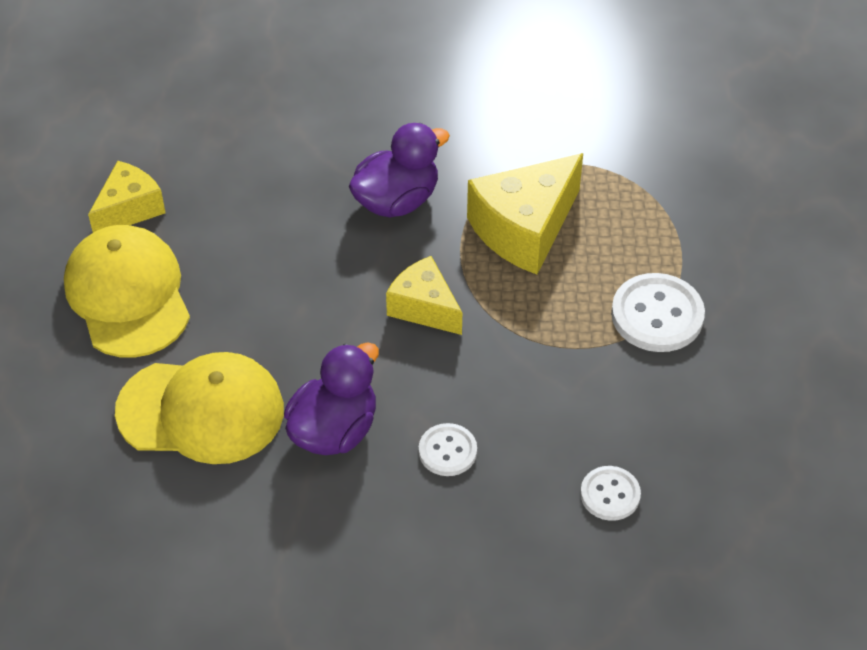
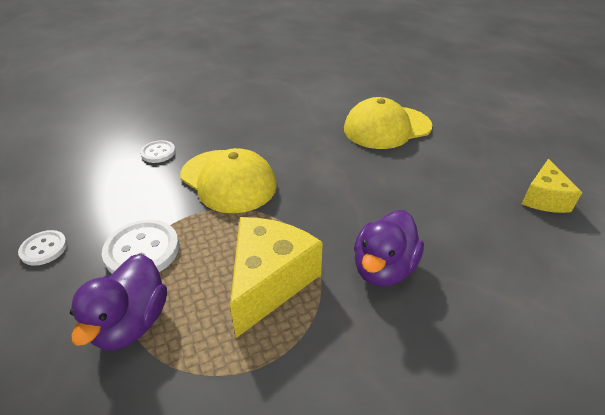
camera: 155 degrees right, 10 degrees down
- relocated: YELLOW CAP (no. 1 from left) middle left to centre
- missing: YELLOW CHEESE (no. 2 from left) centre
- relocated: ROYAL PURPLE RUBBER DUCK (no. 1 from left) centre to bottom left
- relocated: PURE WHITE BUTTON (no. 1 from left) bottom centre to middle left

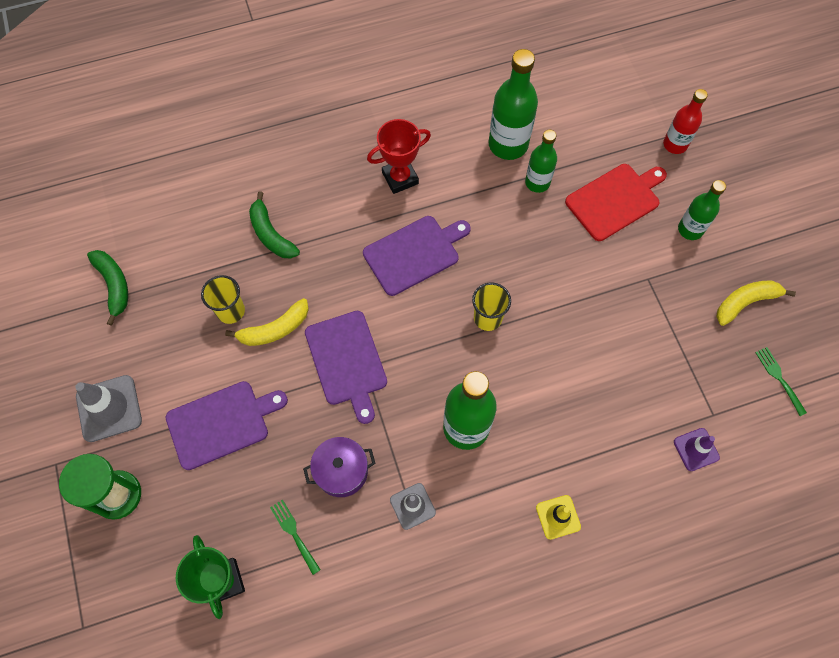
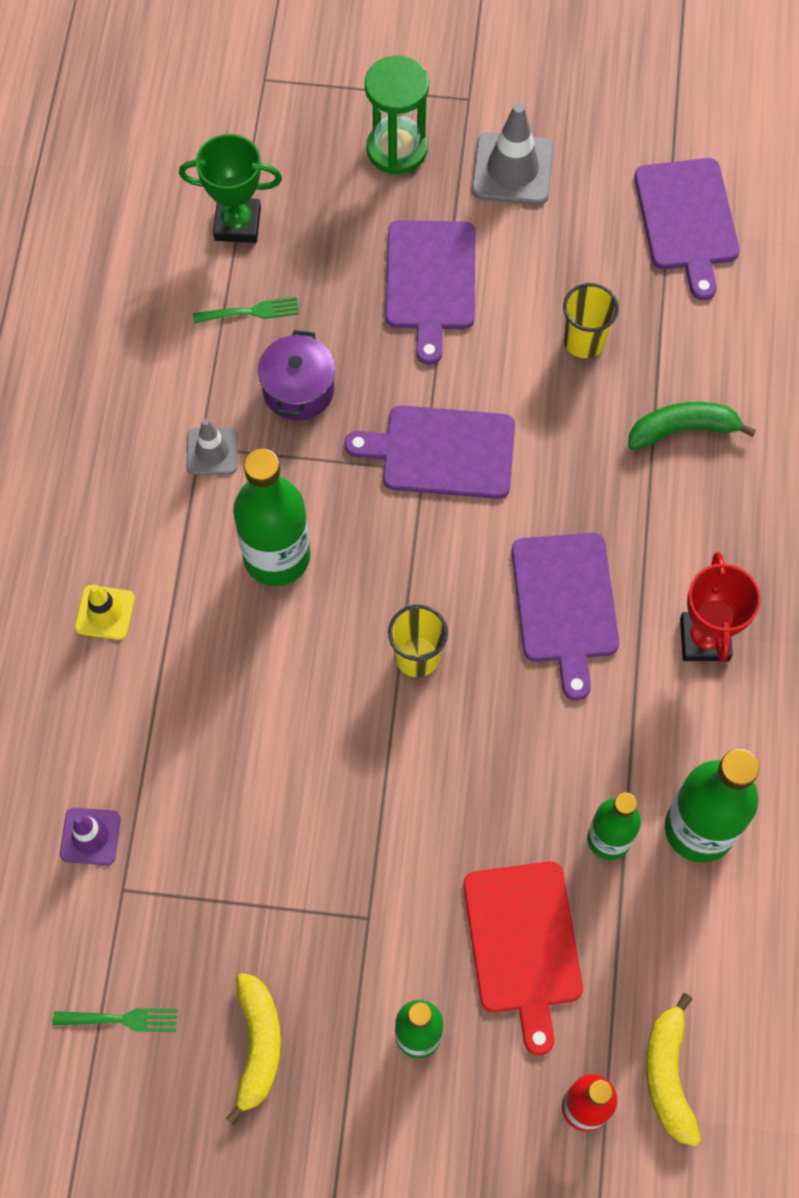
camera: 115 degrees right, 0 degrees up
- exchanged: EMERALD BANANA FRUIT (no. 1 from left) middle left to ROYAL PURPLE CUTTING BOARD (no. 4 from left) top right
- relocated: YELLOW BANANA FRUIT (no. 1 from left in the first image) middle left to YELLOW BANANA FRUIT (no. 2 from left) bottom right

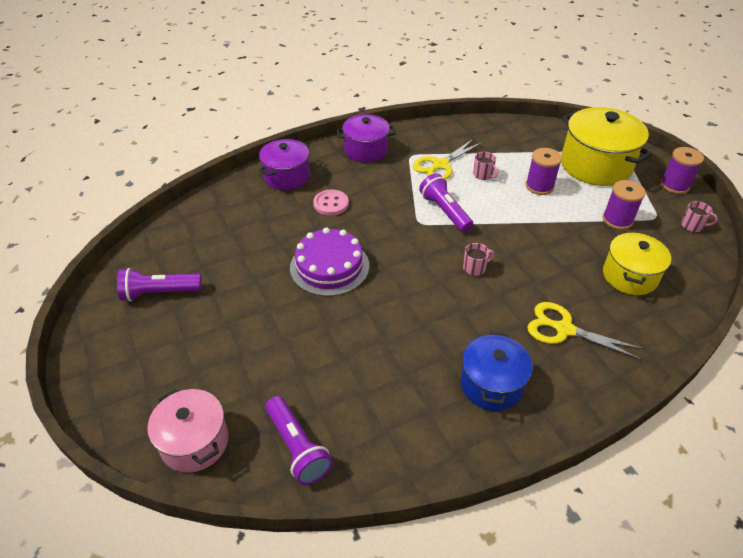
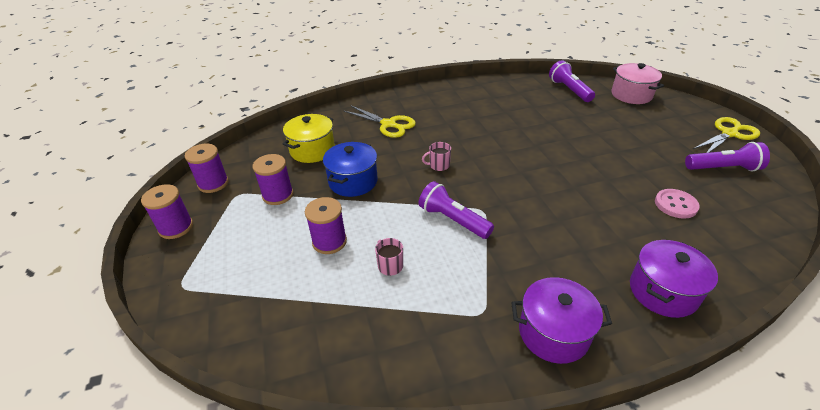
camera: 170 degrees left, 5 degrees down
- missing: YELLOW STOCKPOT (no. 1 from left) top right
- relocated: YELLOW SHEARS (no. 1 from left in the first image) top centre to YELLOW SHEARS (no. 2 from left) top right
- spun: ROYAL PURPLE POCKET TORCH (no. 3 from left in the first image) centre = centre 150 degrees clockwise
- relocated: ROSY BUTTON centre to middle right
- exchanged: ROSY COFFEE MUG (no. 3 from left) middle right to ROYAL PURPLE BOBBIN (no. 2 from left) middle left
- missing: ROYAL PURPLE GATEAU centre
- relocated: COBALT STOCKPOT middle right to centre

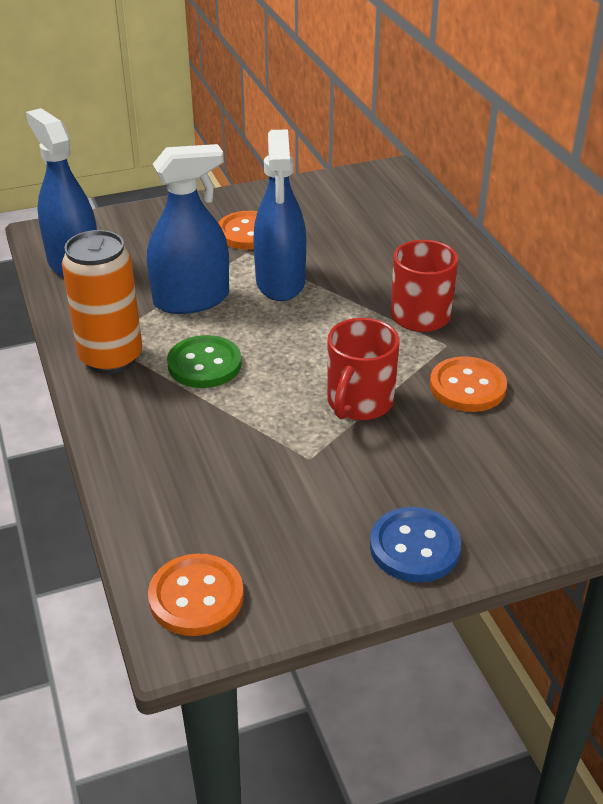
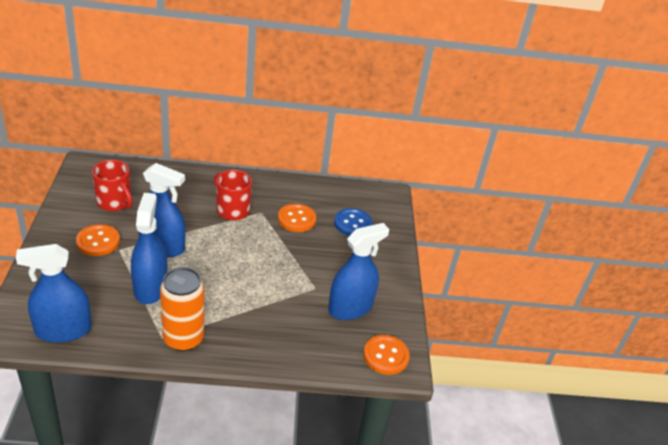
camera: 75 degrees left, 0 degrees up
- relocated: CRIMSON COFFEE MUG (no. 1 from left) centre to middle left
- missing: EMERALD BUTTON centre
- relocated: COBALT BUTTON bottom right to centre
- appeared: COBALT SPRAY CLEANER (no. 4 from left) centre

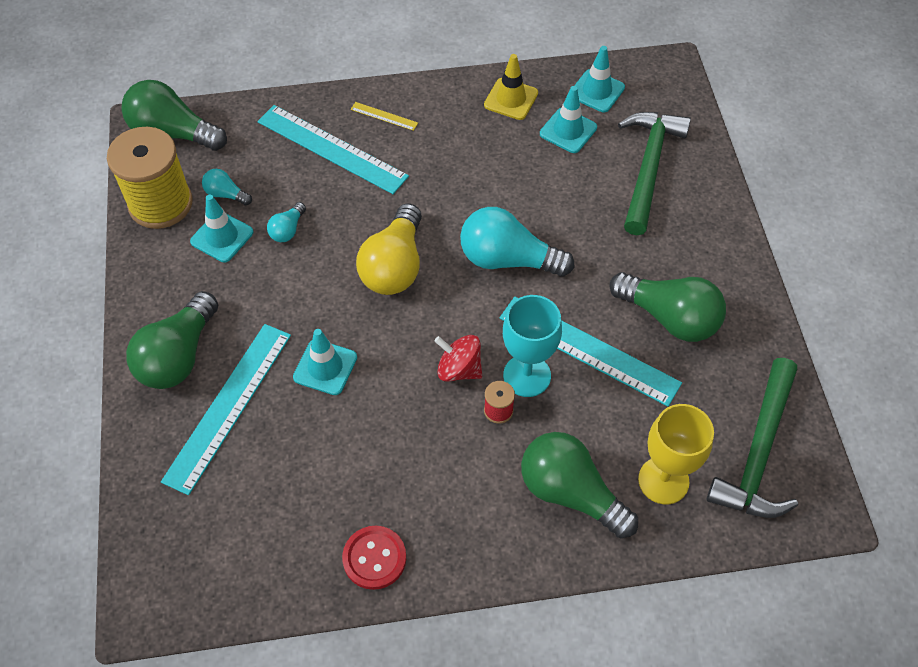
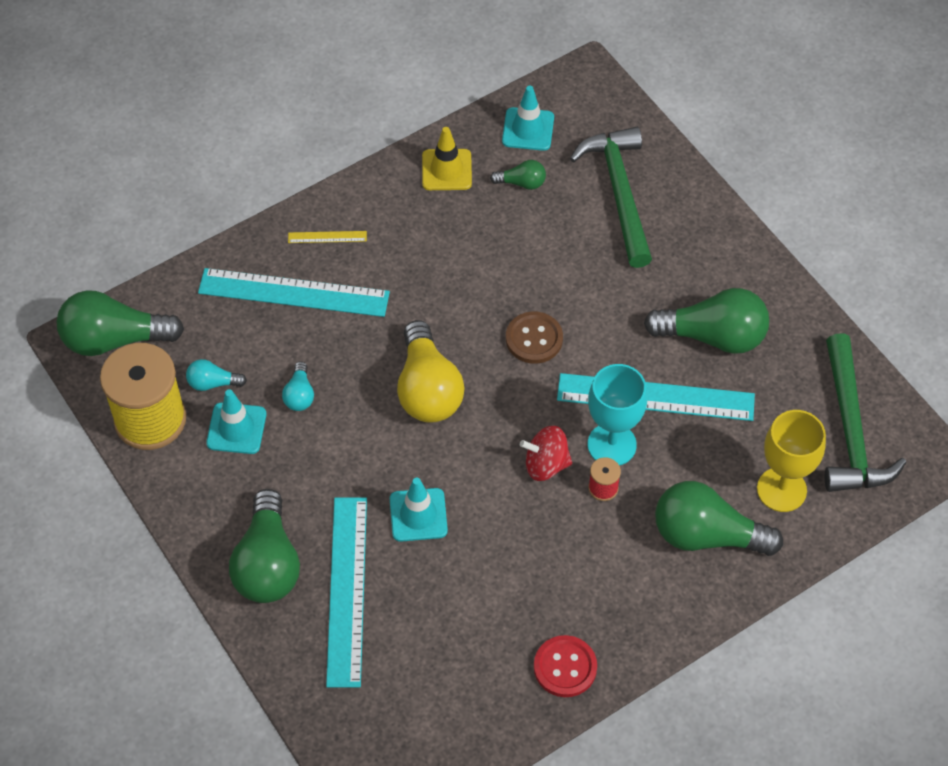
camera: 25 degrees left, 0 degrees up
- exchanged: AQUA ROAD CONE (no. 3 from left) top centre to EMERALD BULB (no. 3 from left) top centre
- exchanged: AQUA BULB (no. 3 from left) centre to DARK BROWN BUTTON centre

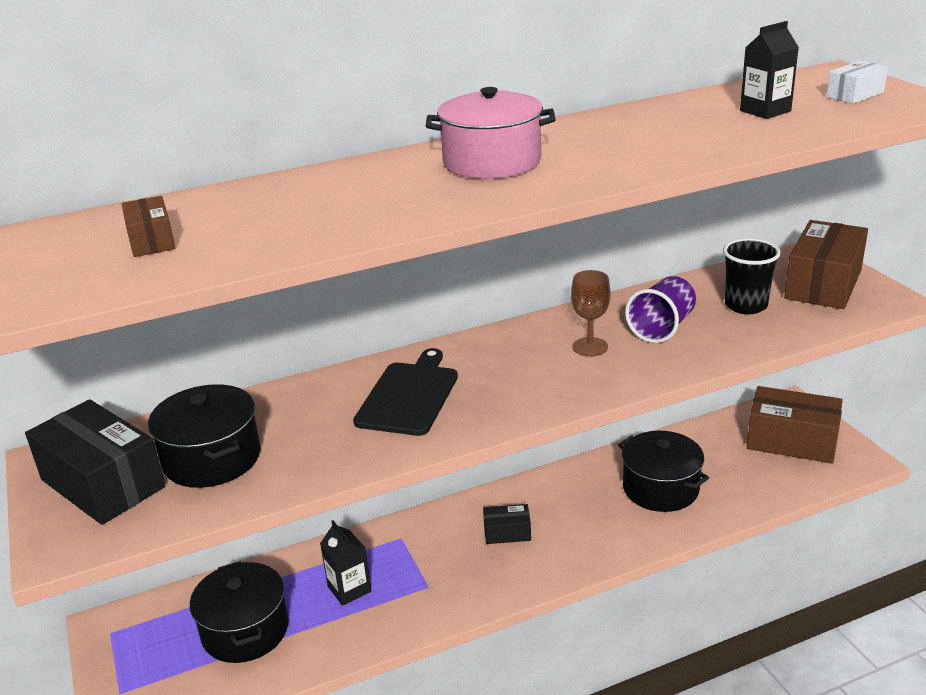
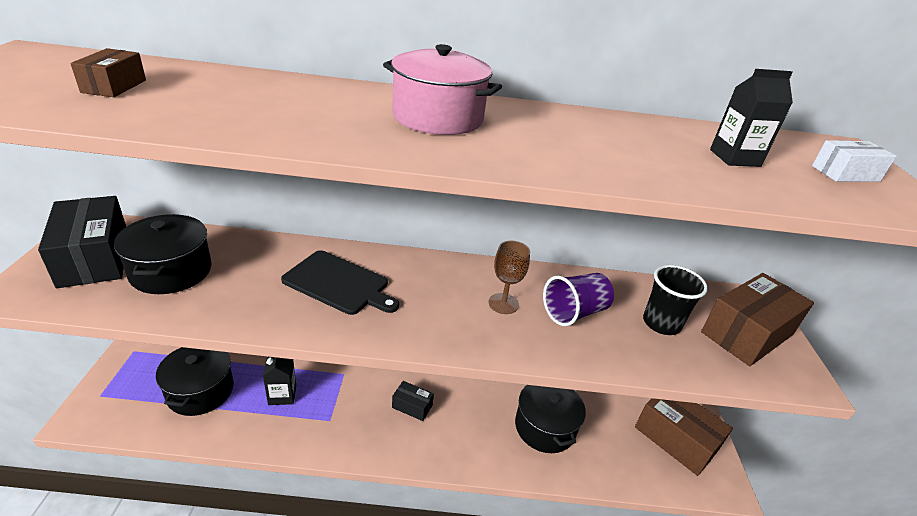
camera: 20 degrees right, 5 degrees up
- spun: BLACK CUTTING BOARD centre = centre 75 degrees clockwise

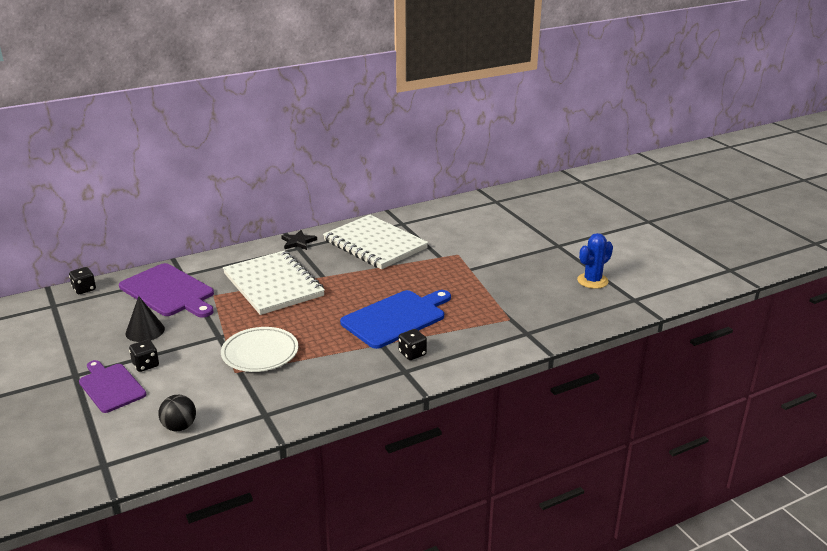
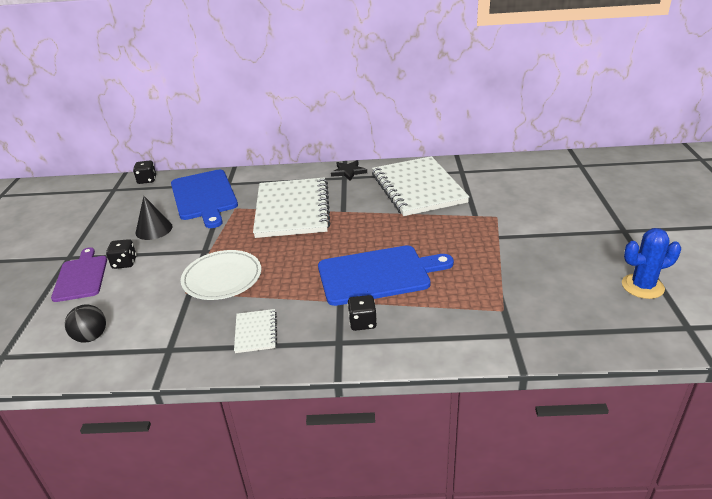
camera: 30 degrees right, 5 degrees up
- colour: ROYAL PURPLE CUTTING BOARD (no. 2 from left) middle left to COBALT CUTTING BOARD (no. 1 from left) middle left
- appeared: PURE WHITE NOTEPAD (no. 1 from left) centre

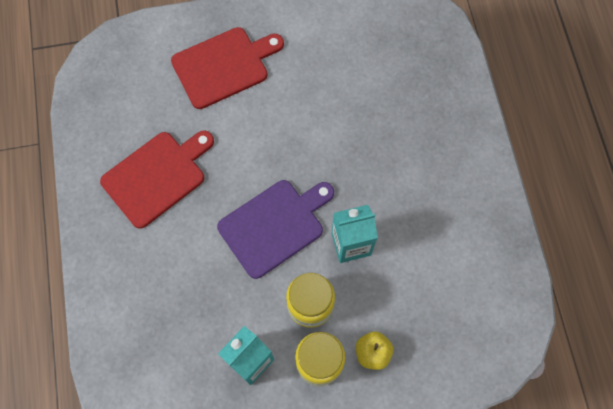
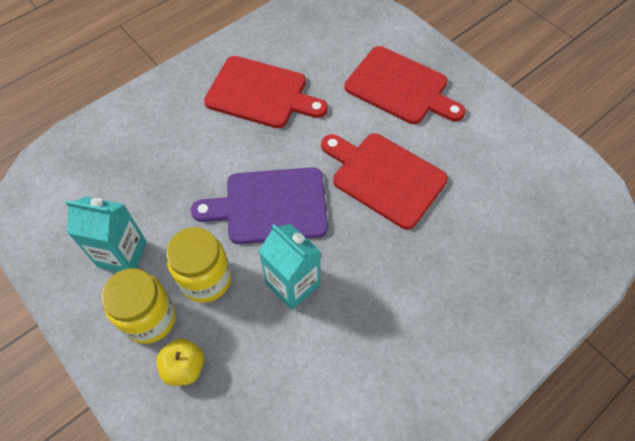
camera: 60 degrees right, 10 degrees down
- spun: ROYAL PURPLE CUTTING BOARD centre = centre 150 degrees clockwise
- appeared: CRIMSON CUTTING BOARD (no. 2 from left) centre

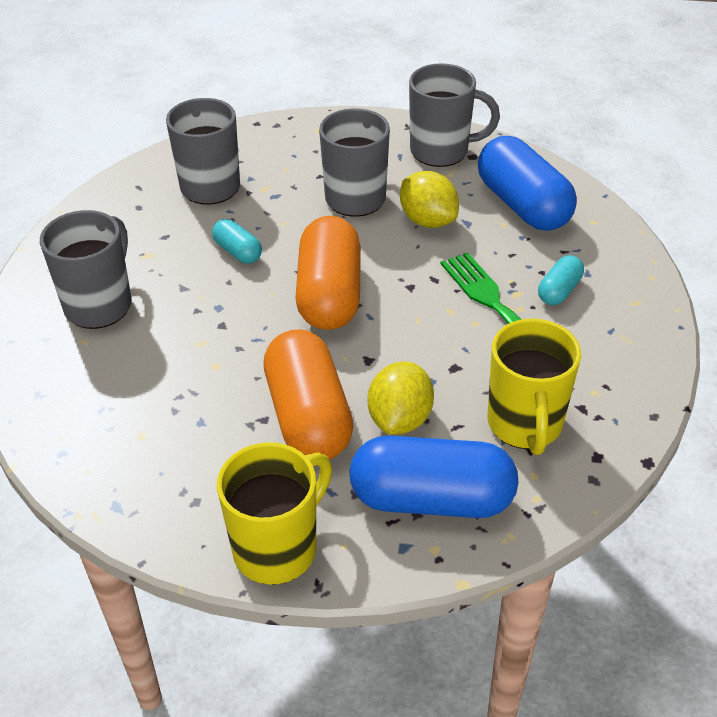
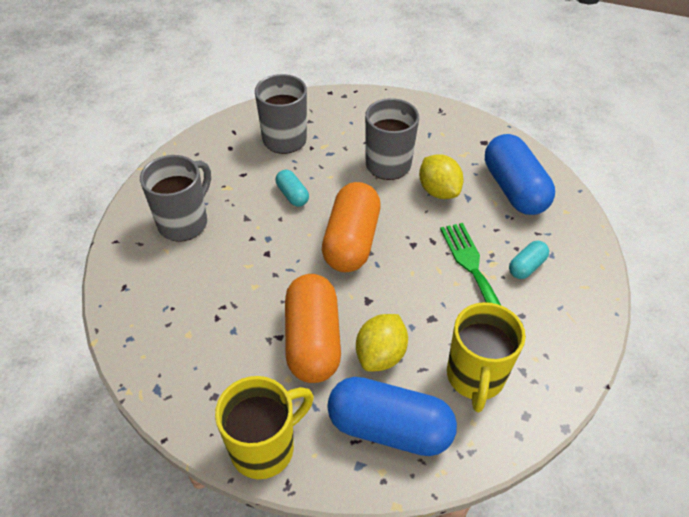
camera: 10 degrees right, 5 degrees up
- missing: GRAY COFFEE MUG (no. 4 from left) top centre

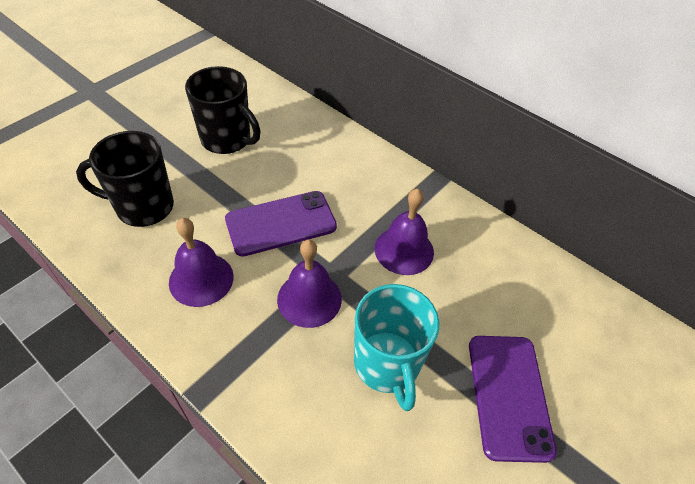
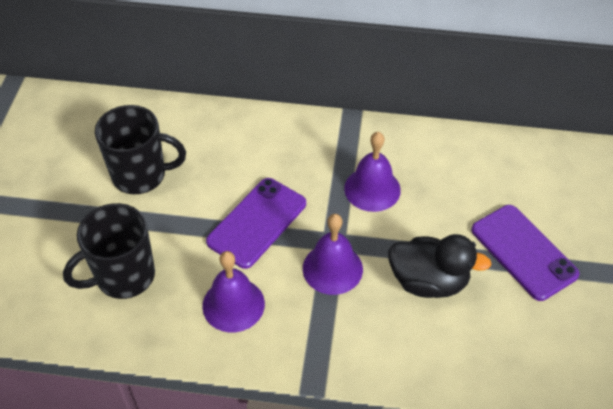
camera: 30 degrees left, 0 degrees up
- exchanged: AQUA COFFEE MUG bottom centre to BLACK RUBBER DUCK middle right

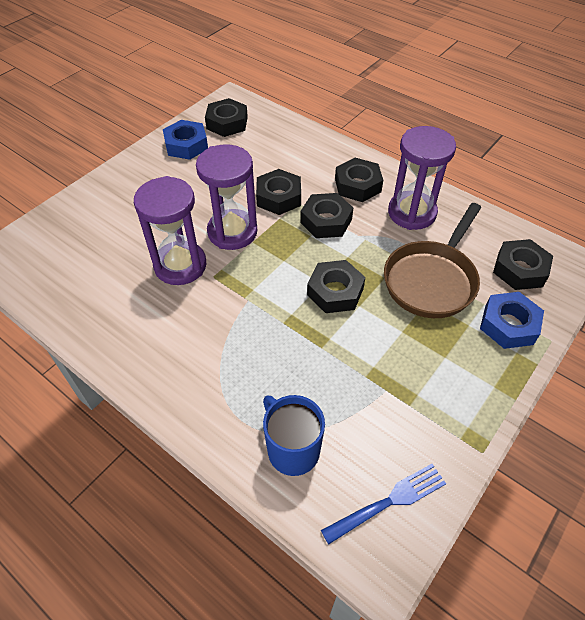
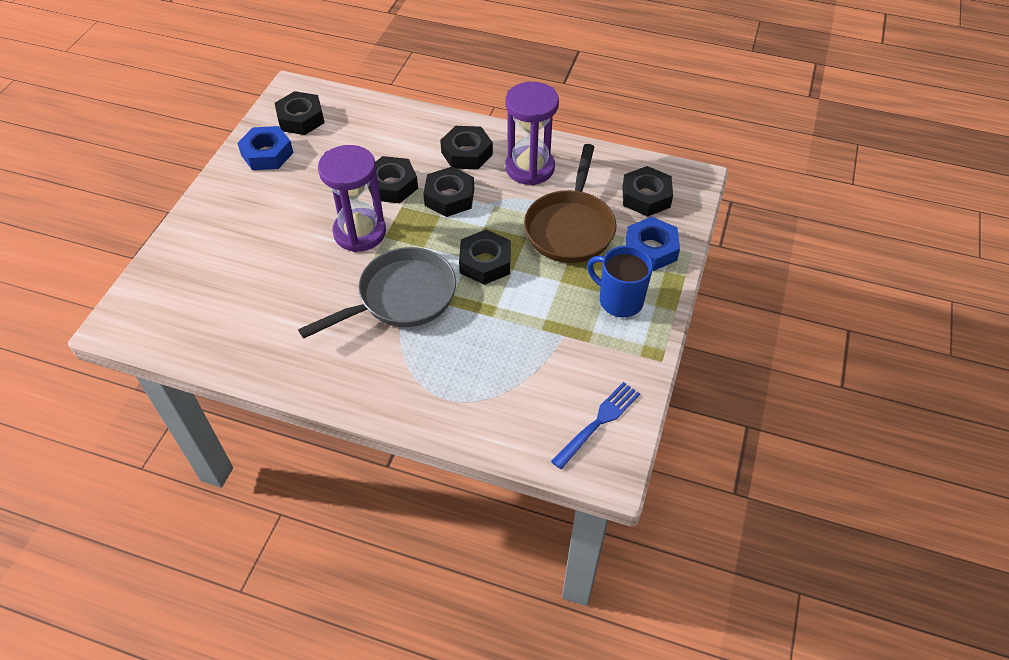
camera: 20 degrees left, 0 degrees up
- missing: ROYAL PURPLE HOURGLASS (no. 1 from left) middle left
- relocated: COBALT COFFEE MUG bottom centre to centre
- appeared: GRAY SKILLET centre

